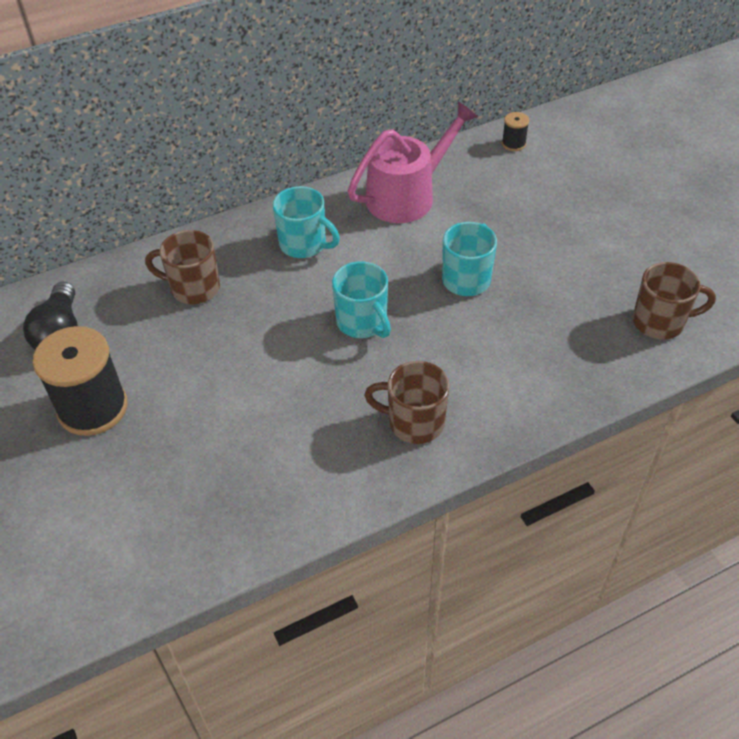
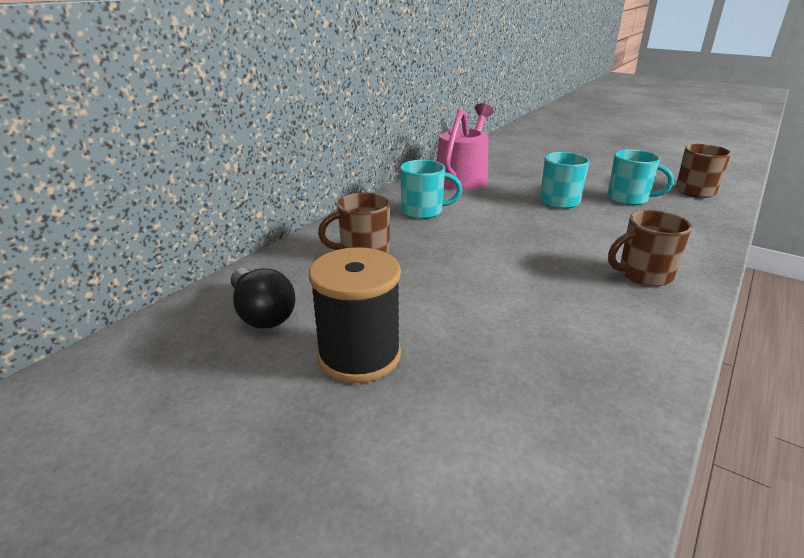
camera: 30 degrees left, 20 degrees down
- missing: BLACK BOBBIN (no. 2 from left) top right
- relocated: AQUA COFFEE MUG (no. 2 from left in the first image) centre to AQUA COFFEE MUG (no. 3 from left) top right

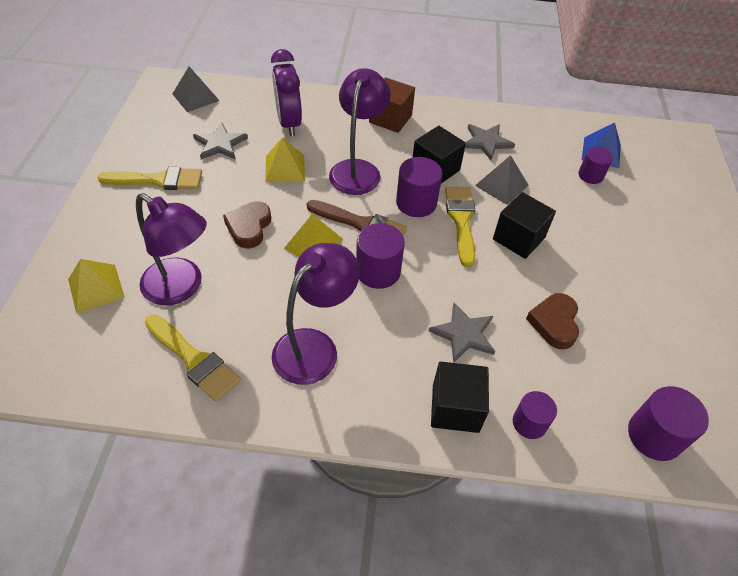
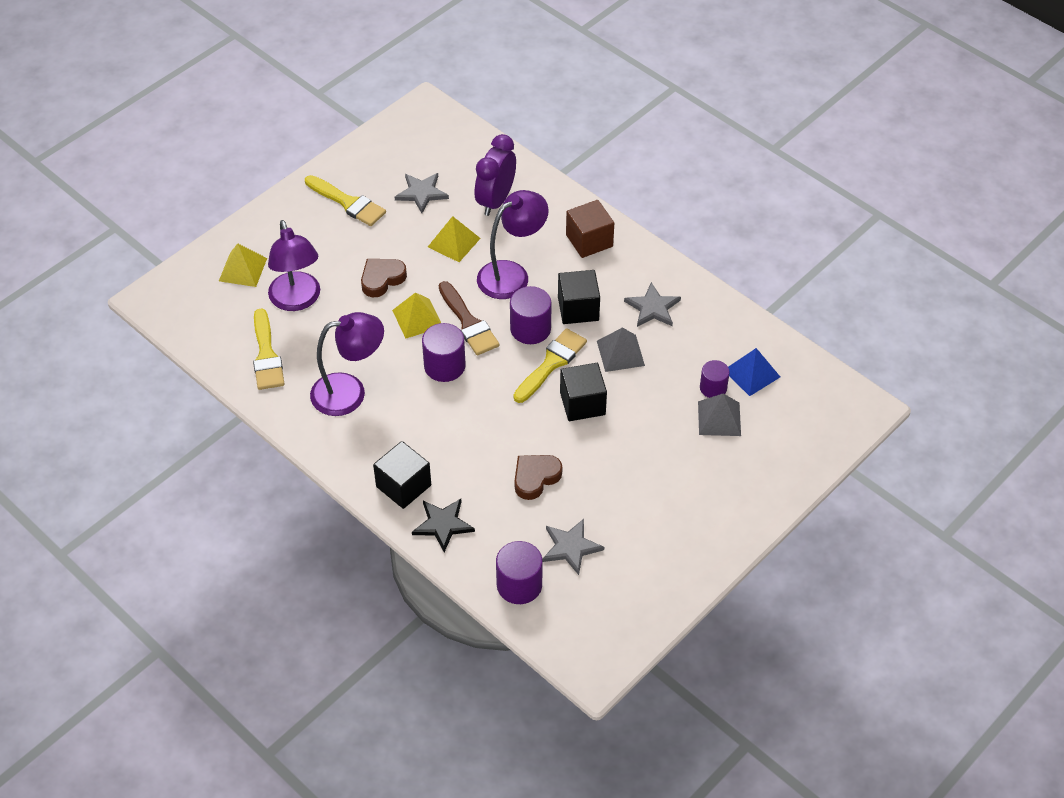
camera: 40 degrees right, 0 degrees up
- relocated: GRAY PYRAMID SHAPE (no. 1 from left in the first image) top left to GRAY PYRAMID SHAPE (no. 2 from left) middle right
- relocated: GRAY FIVE-POINTED STAR (no. 2 from left) centre to bottom centre
- exchanged: ROYAL PURPLE SOLID CYLINDER (no. 3 from left) bottom right to BLACK FIVE-POINTED STAR centre

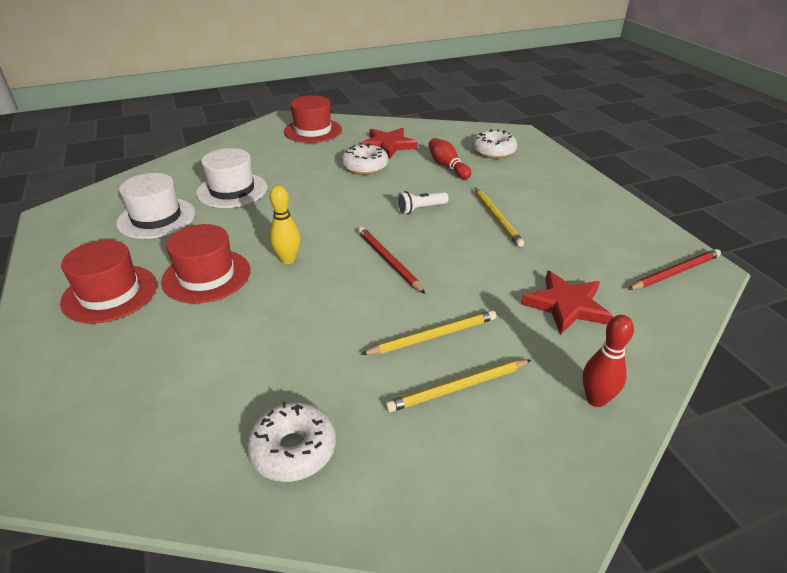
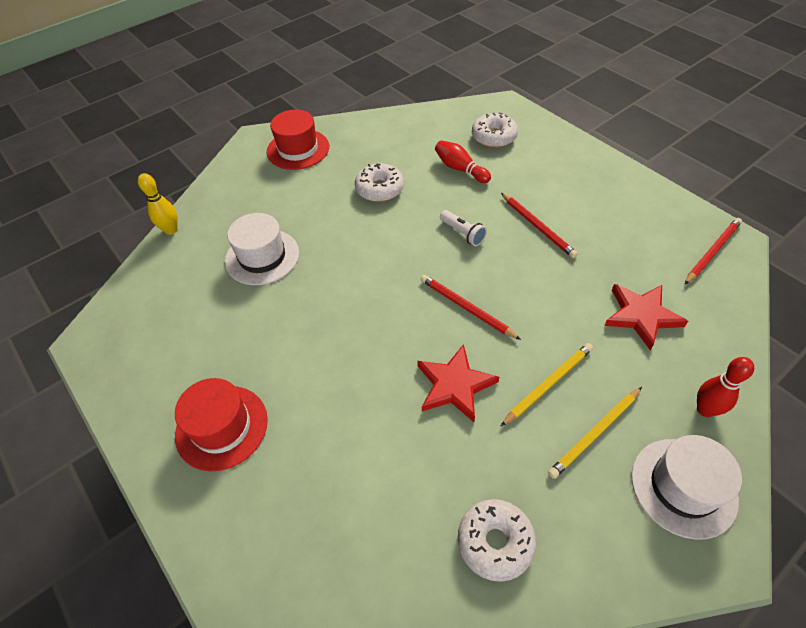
camera: 15 degrees left, 15 degrees up
- relocated: CRIMSON FIVE-POINTED STAR (no. 1 from left) top centre to centre
- relocated: PURE WHITE TOP HAT (no. 1 from left in the first image) middle left to PURE WHITE TOP HAT (no. 2 from left) bottom right
- relocated: YELLOW BOWLING PIN centre to top left
- colour: YELLOW LEAD PENCIL (no. 3 from left) centre to CRIMSON LEAD PENCIL (no. 2 from left) middle right
- spun: PURE WHITE POCKET TORCH centre = centre 90 degrees counterclockwise
- missing: CRIMSON TOP HAT (no. 2 from left) middle left

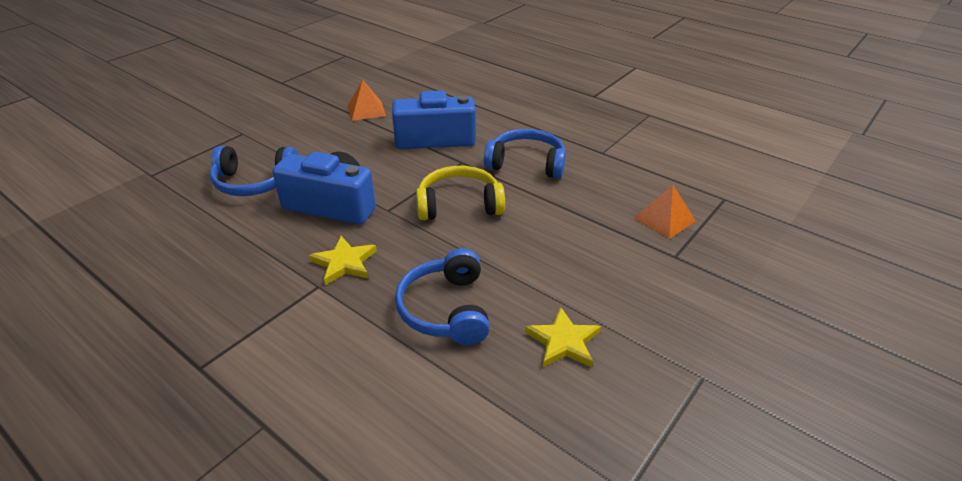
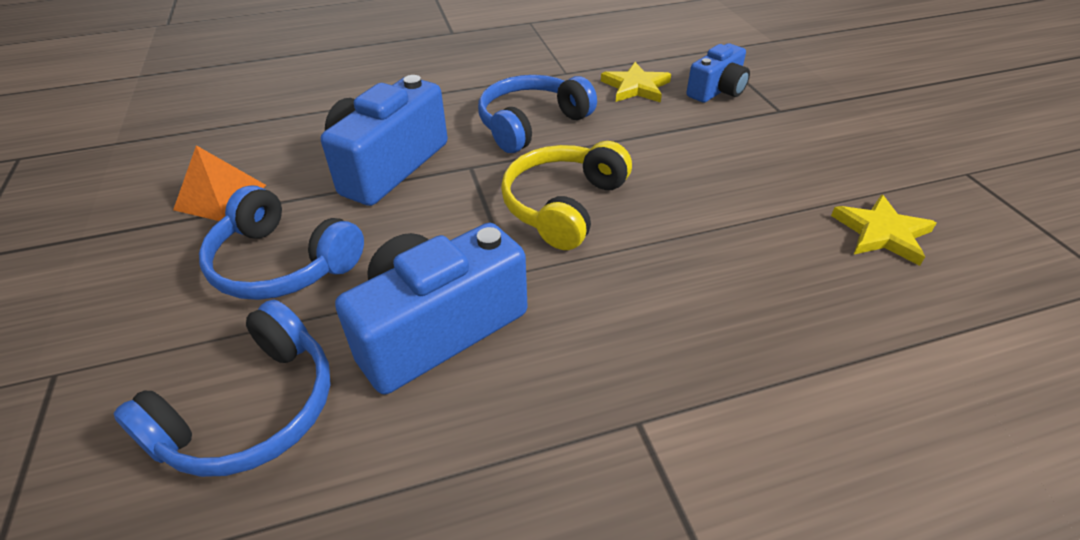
camera: 55 degrees left, 5 degrees up
- exchanged: BRIGHT ORANGE PYRAMID SHAPE (no. 2 from left) middle right to COBALT PHOTO CAMERA (no. 3 from left) top centre
- relocated: YELLOW FIVE-POINTED STAR (no. 1 from left) centre to top centre
- relocated: COBALT HEADPHONES (no. 2 from left) centre to middle left

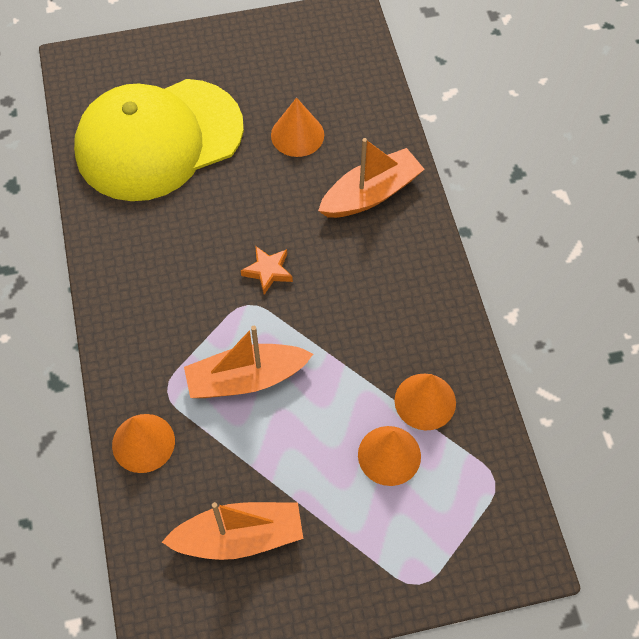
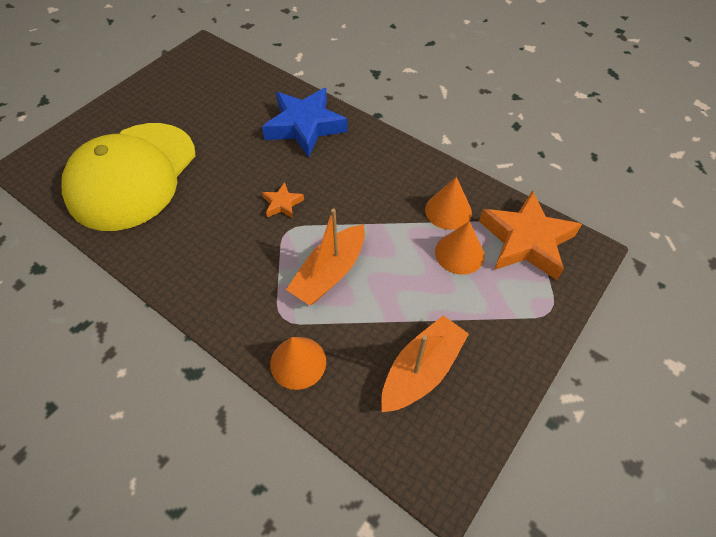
camera: 40 degrees left, 5 degrees down
- missing: BRIGHT ORANGE CONE SHAPE (no. 2 from left) top centre
- exchanged: BRIGHT ORANGE BOAT (no. 3 from left) top centre to COBALT FIVE-POINTED STAR top centre
- appeared: BRIGHT ORANGE FIVE-POINTED STAR (no. 2 from left) middle right

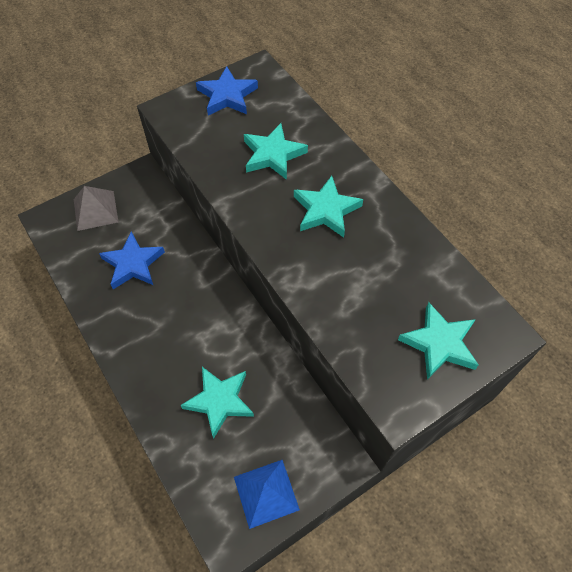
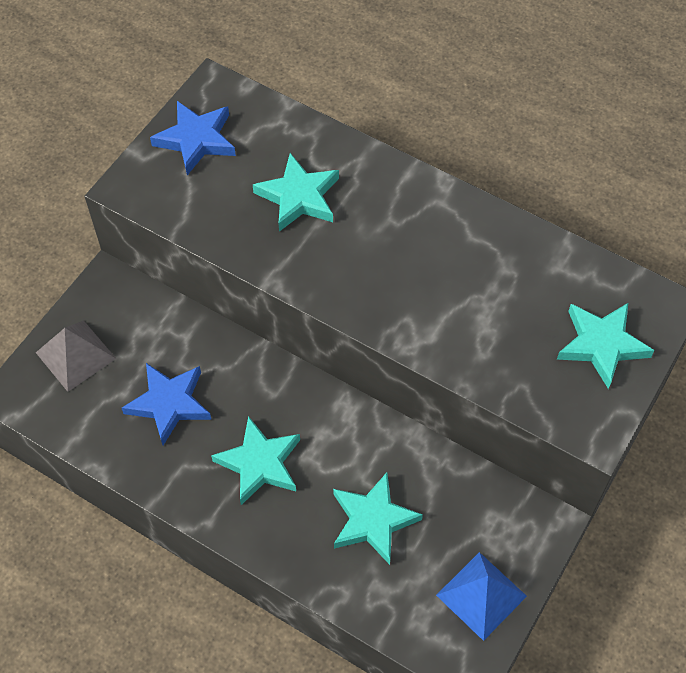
camera: 25 degrees left, 0 degrees up
- relocated: AQUA FIVE-POINTED STAR (no. 3 from left in the first image) centre to AQUA FIVE-POINTED STAR (no. 1 from left) bottom centre

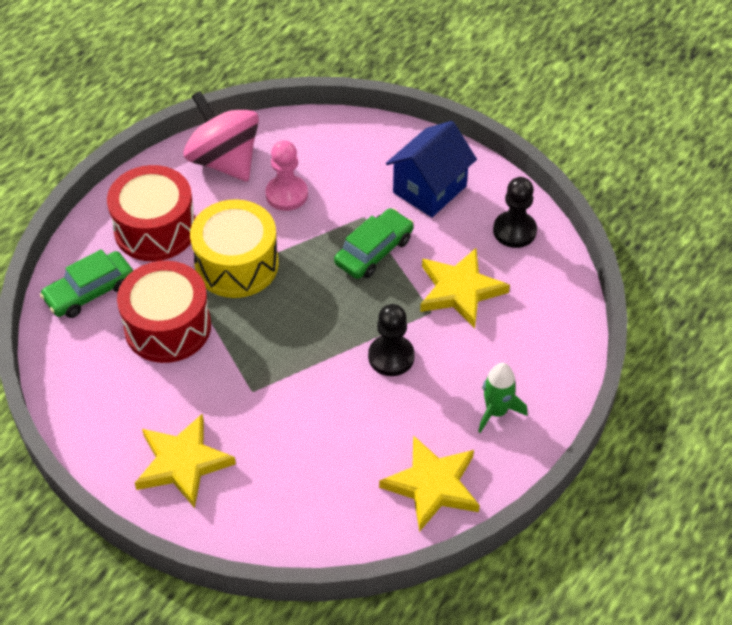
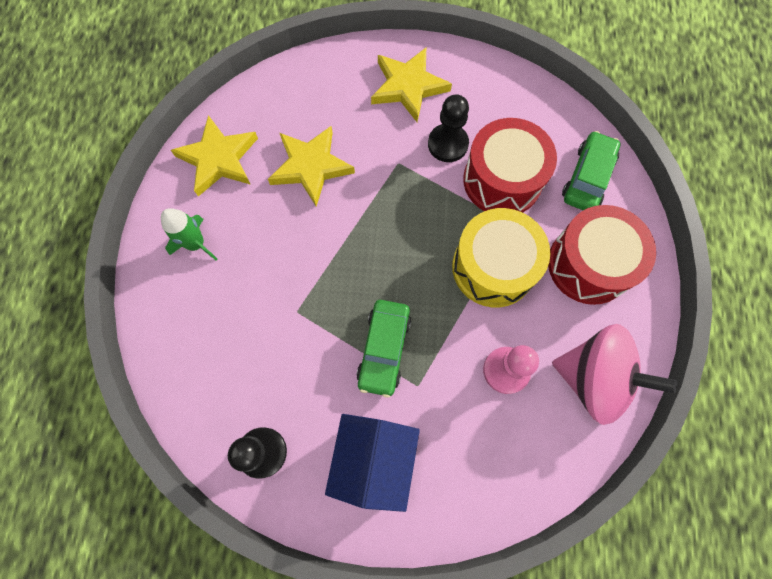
camera: 150 degrees right, 20 degrees up
- relocated: YELLOW FIVE-POINTED STAR (no. 3 from left in the first image) centre to YELLOW FIVE-POINTED STAR (no. 2 from left) top centre
- relocated: BLACK CHESS PAWN (no. 1 from left in the first image) centre to BLACK CHESS PAWN (no. 2 from left) top centre

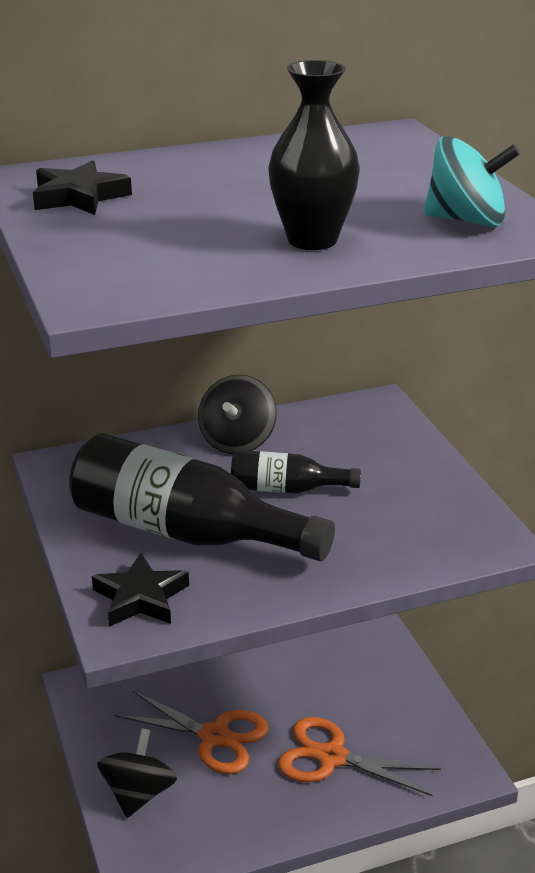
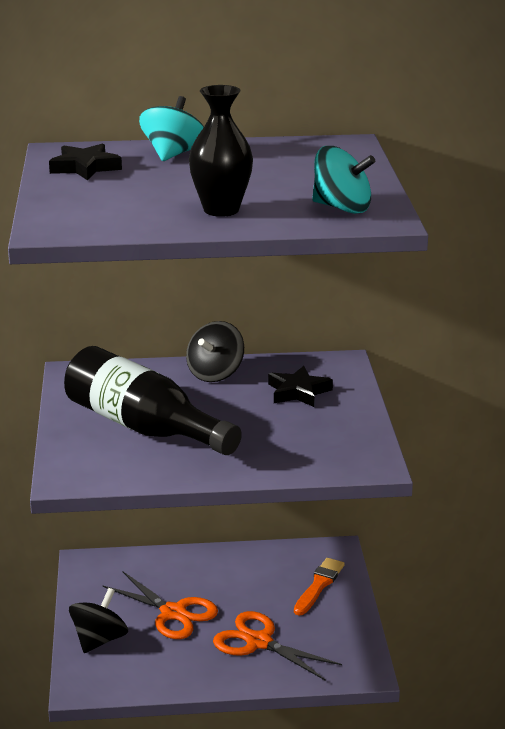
camera: 15 degrees right, 5 degrees down
- missing: BLACK DRINK BOTTLE (no. 2 from left) centre
- relocated: BLACK FIVE-POINTED STAR (no. 2 from left) bottom left to centre
- appeared: AQUA TOY TOP (no. 1 from left) top centre
- appeared: BRIGHT ORANGE BRUSH bottom centre

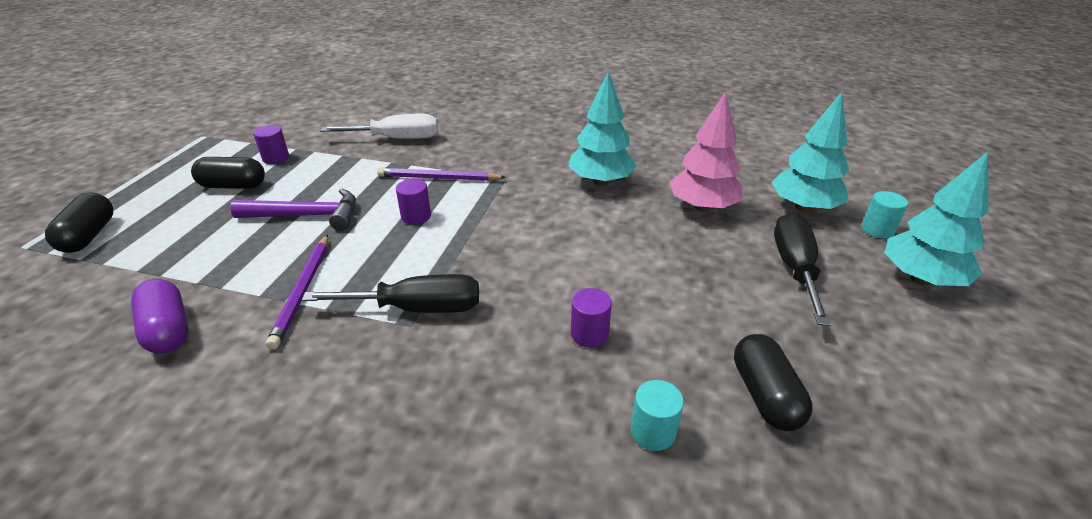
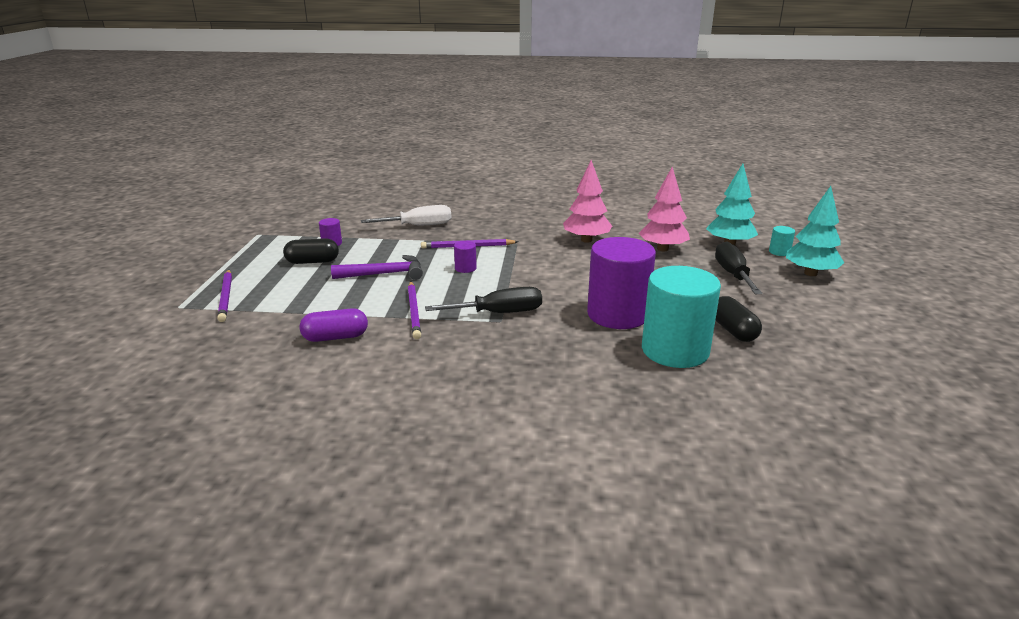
camera: 10 degrees left, 10 degrees down
- colour: AQUA TOY TREE (no. 1 from left) top centre to ROSY TOY TREE (no. 1 from left) top centre
- exchanged: BLACK CAPSULE (no. 1 from left) middle left to ROYAL PURPLE LEAD PENCIL (no. 1 from left) middle left
- spun: ROYAL PURPLE CAPSULE middle left = middle left 60 degrees counterclockwise
- size: ROYAL PURPLE SOLID CYLINDER (no. 3 from left) centre = centre x2.46
- size: AQUA SOLID CYLINDER (no. 1 from left) bottom centre = middle right x2.46

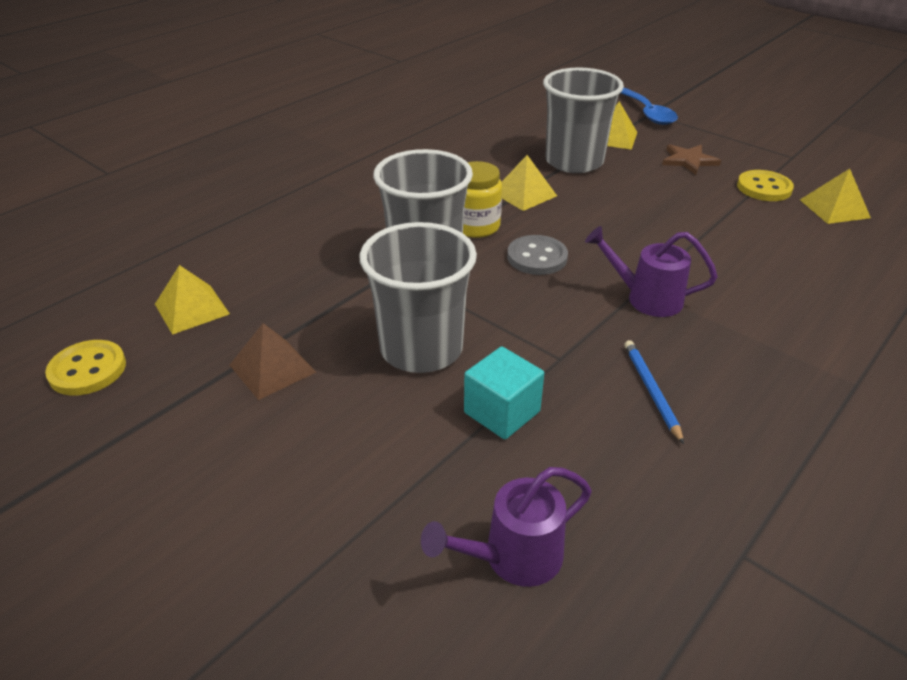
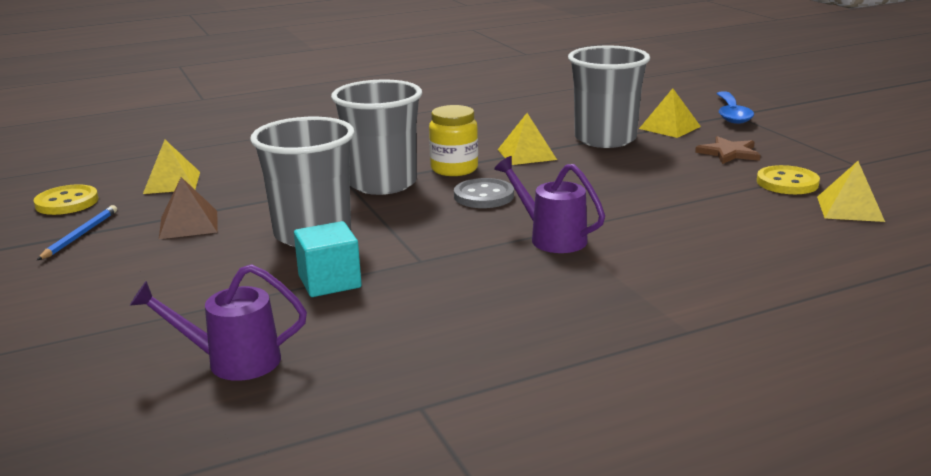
camera: 25 degrees right, 15 degrees down
- relocated: COBALT LEAD PENCIL middle right to middle left

